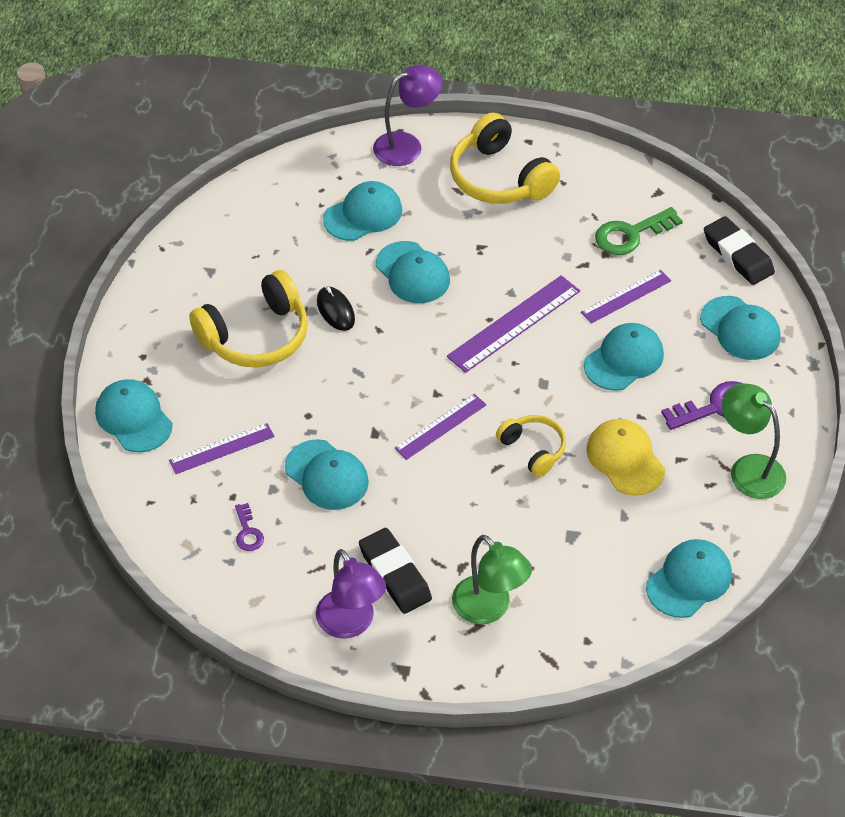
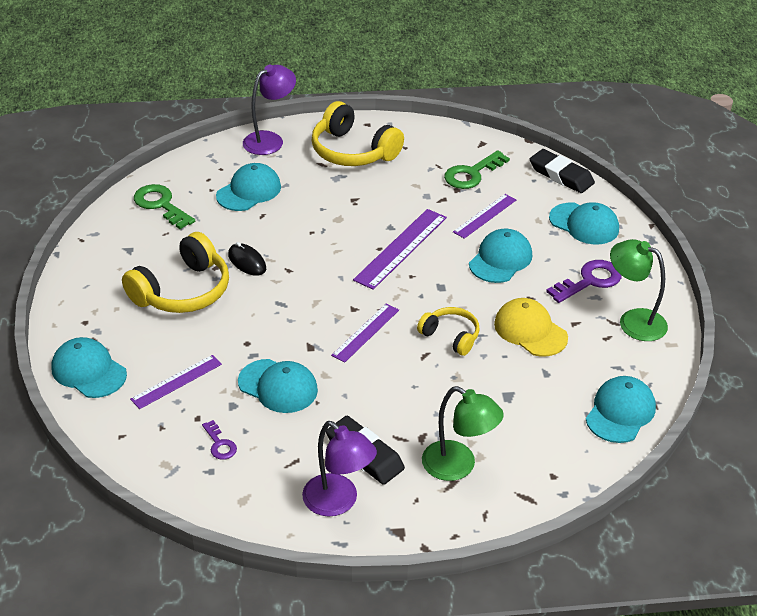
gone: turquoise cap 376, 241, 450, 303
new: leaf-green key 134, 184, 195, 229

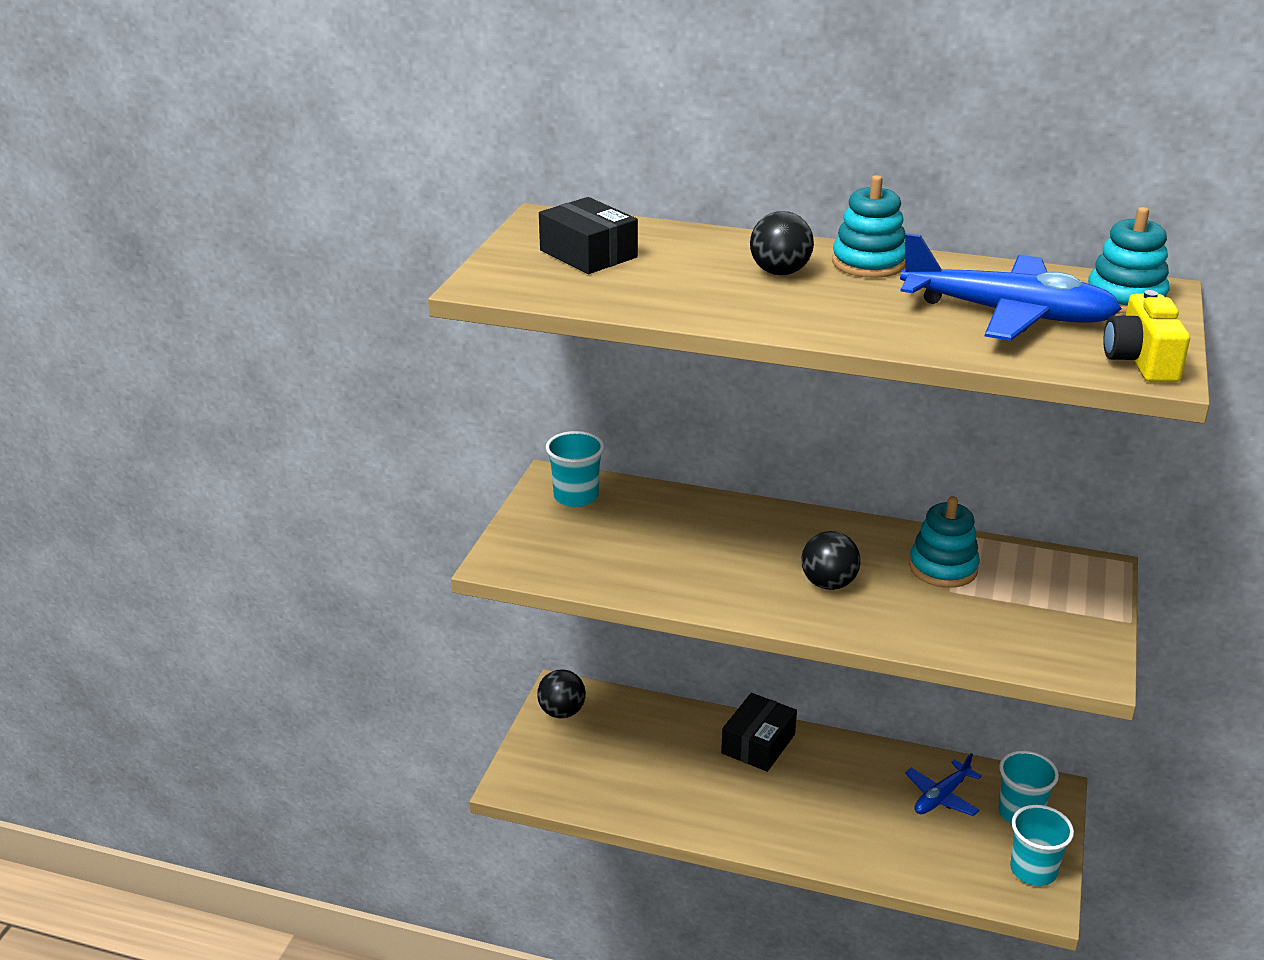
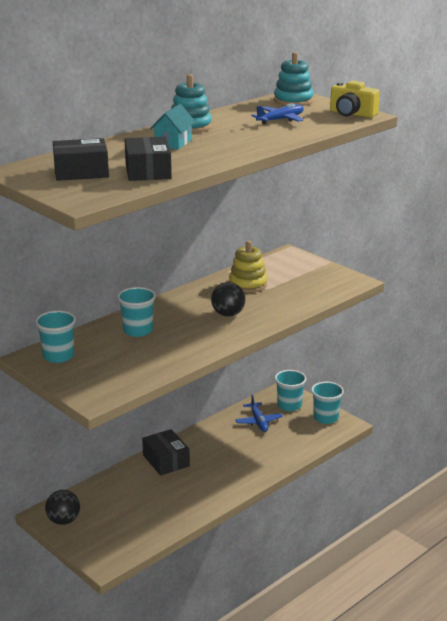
new: turquoise cup 117, 287, 156, 337; ebony package 125, 136, 172, 181
swapped: ebony sphere 750, 211, 814, 276 to turquoise toy house 150, 104, 196, 149
repainted: turquoise stacking toy 909, 496, 980, 588 to yellow stacking toy 229, 241, 267, 293
scaled: blue plane 900, 233, 1122, 341 = 251, 103, 304, 125 x0.54

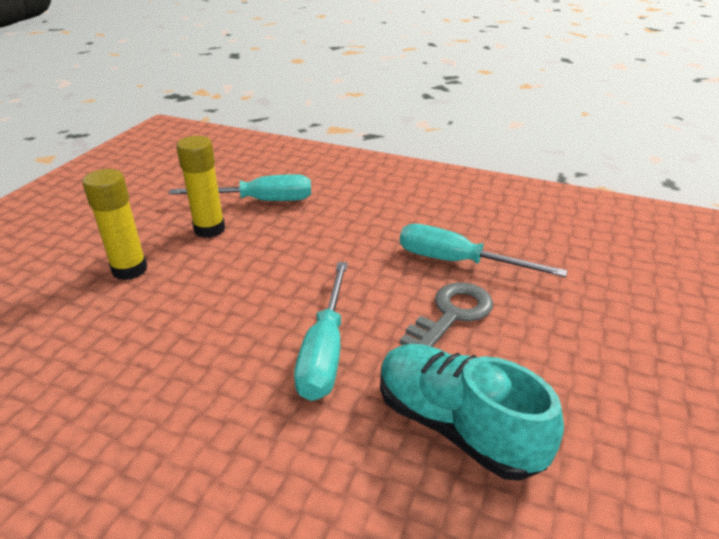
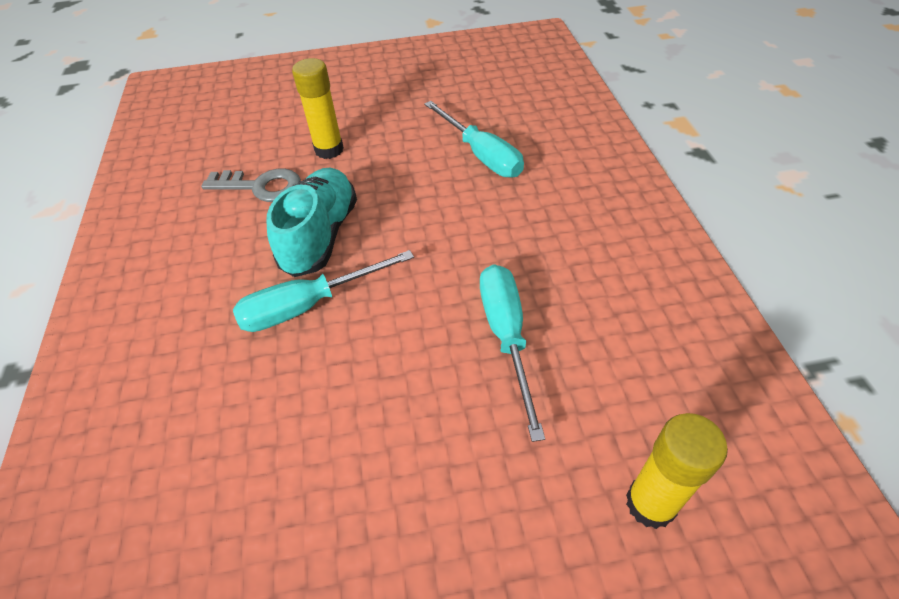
shifted: ash-grey key 400, 282, 493, 347 to 201, 169, 301, 202; turquoise sneaker 380, 344, 564, 481 to 266, 168, 357, 277; yellow glue stick 176, 136, 225, 238 to 626, 413, 728, 529

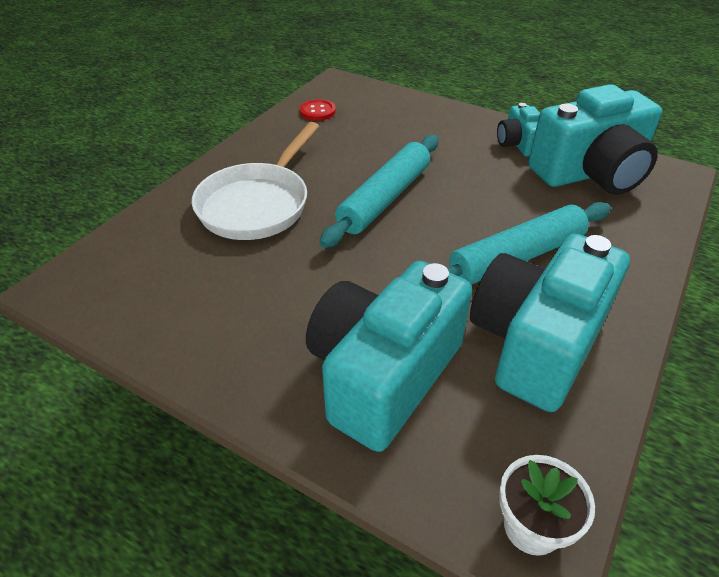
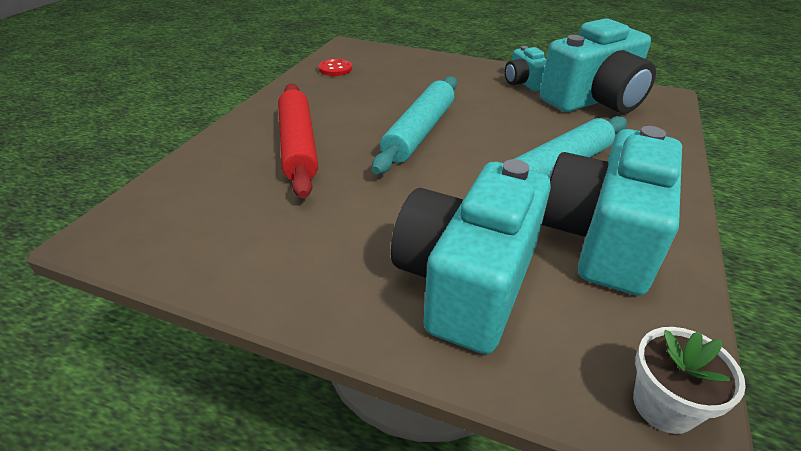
swapped: pure white skillet 192, 122, 319, 240 to crimson dough roller 278, 83, 318, 198

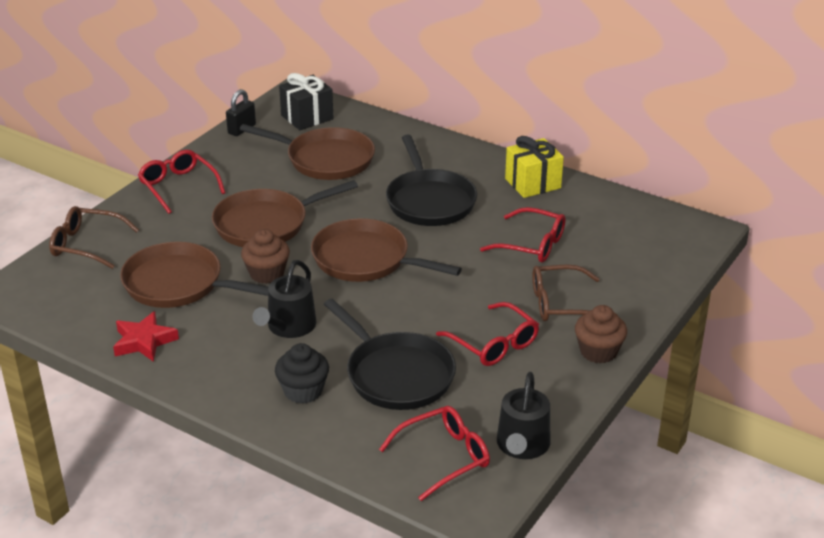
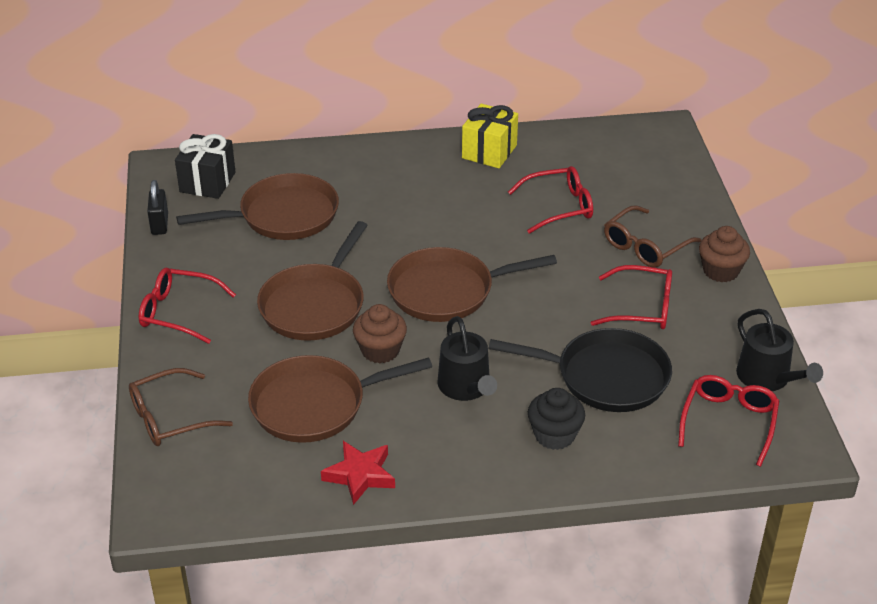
gone: ebony skillet 386, 135, 477, 226

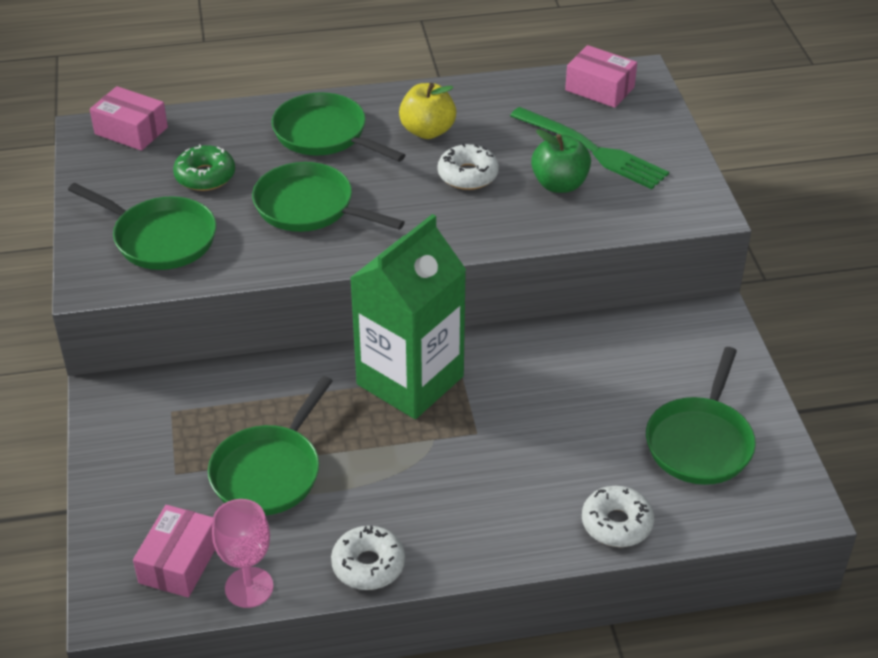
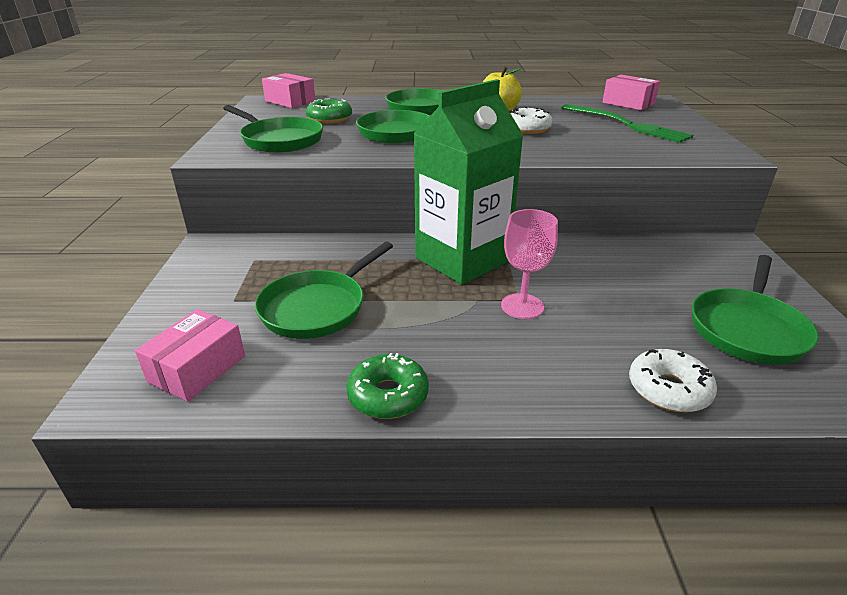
gone: leaf-green apple 531, 129, 591, 193
shifted: rosy goblet 212, 499, 274, 608 to 501, 209, 558, 319
repainted: pure white glazed donut 331, 525, 405, 590 to leaf-green glazed donut 346, 353, 429, 419

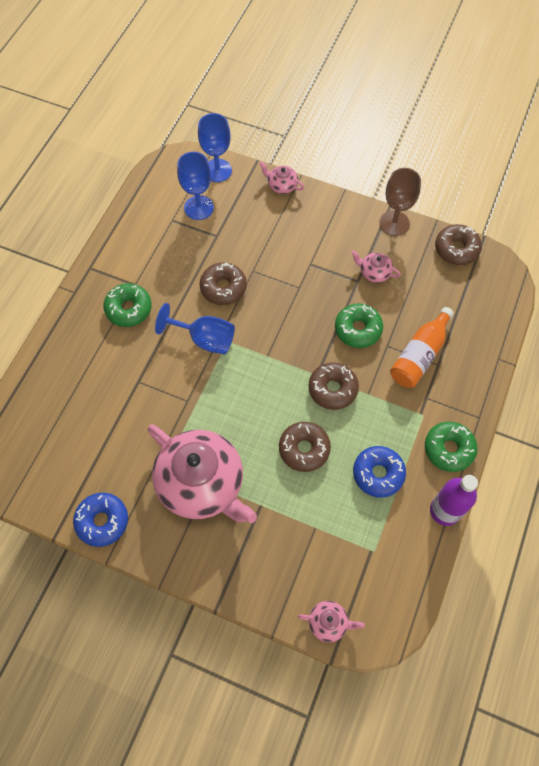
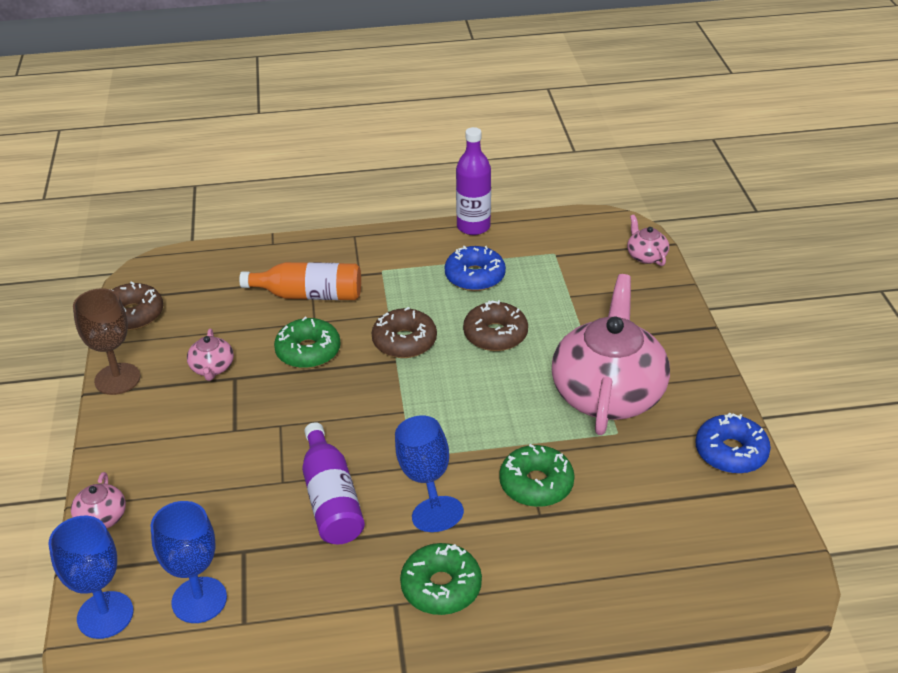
shifted: leaf-green glazed donut 425, 422, 477, 472 to 499, 444, 575, 507
swapped: russet glazed donut 200, 262, 247, 305 to royal purple bottle 302, 422, 365, 544

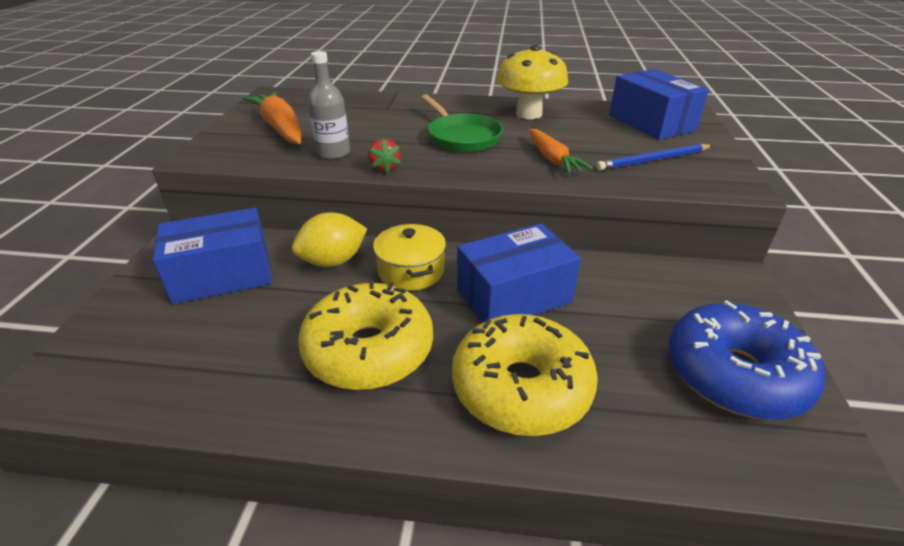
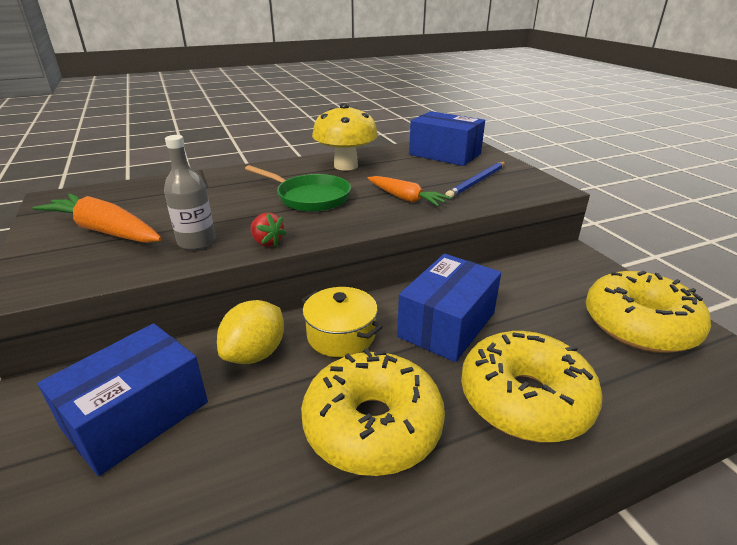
repainted: blue glazed donut 668, 300, 825, 420 to yellow glazed donut 586, 271, 711, 353

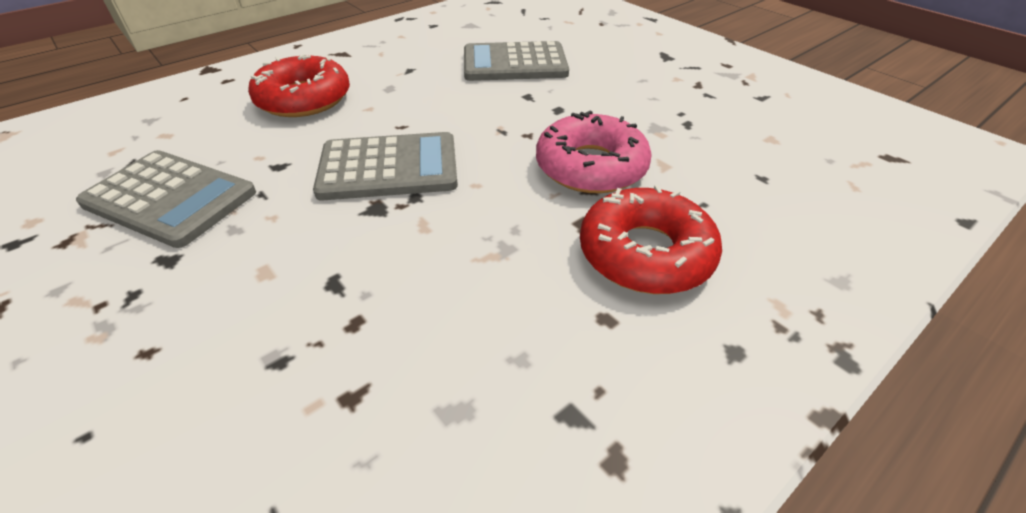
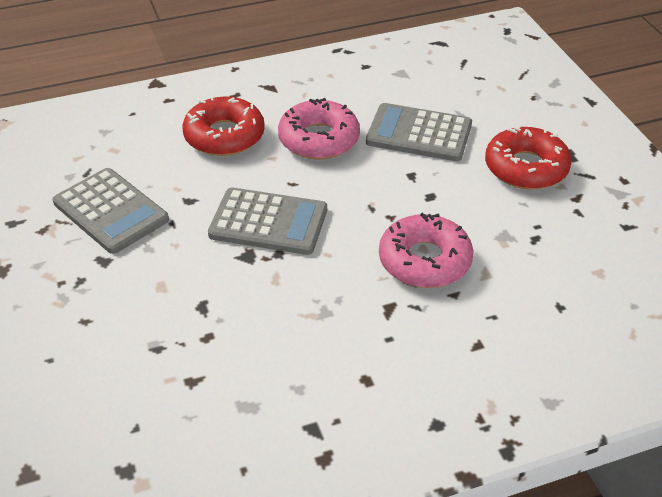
new: rosy glazed donut 278, 98, 360, 159
shifted: crimson glazed donut 580, 185, 722, 294 to 485, 125, 572, 190

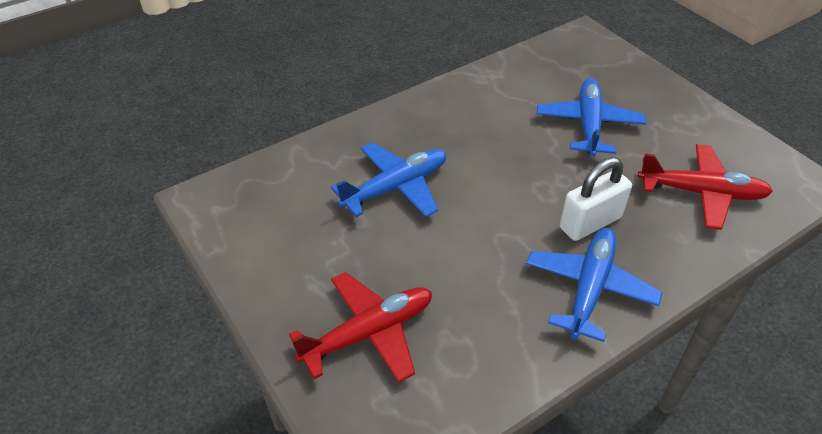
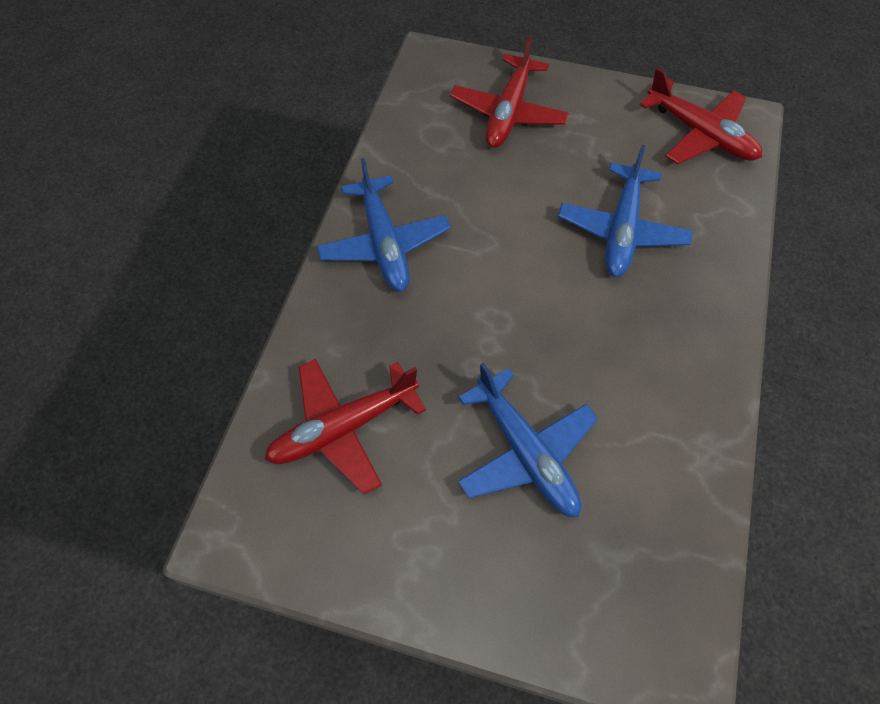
gone: pure white padlock 560, 157, 632, 241
new: crimson plane 639, 67, 762, 164

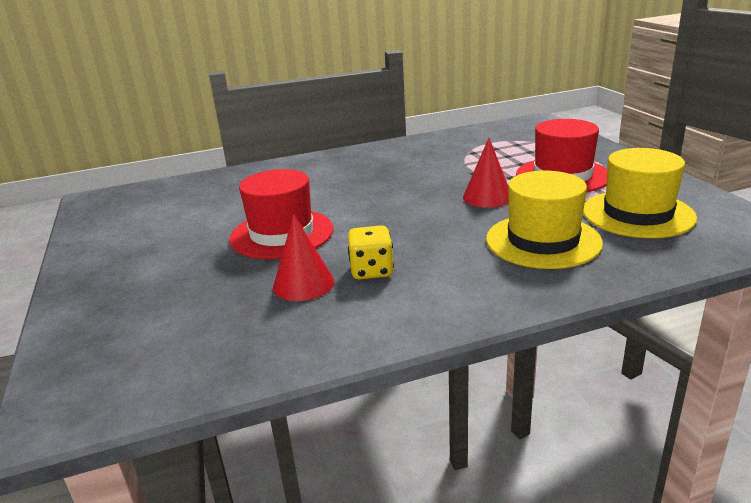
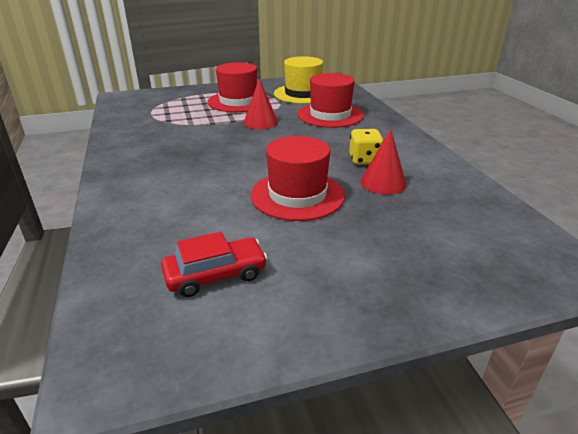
new: crimson toy car 161, 232, 267, 297
repainted: yellow tall hat 486, 171, 603, 269 to crimson tall hat 297, 73, 364, 128

